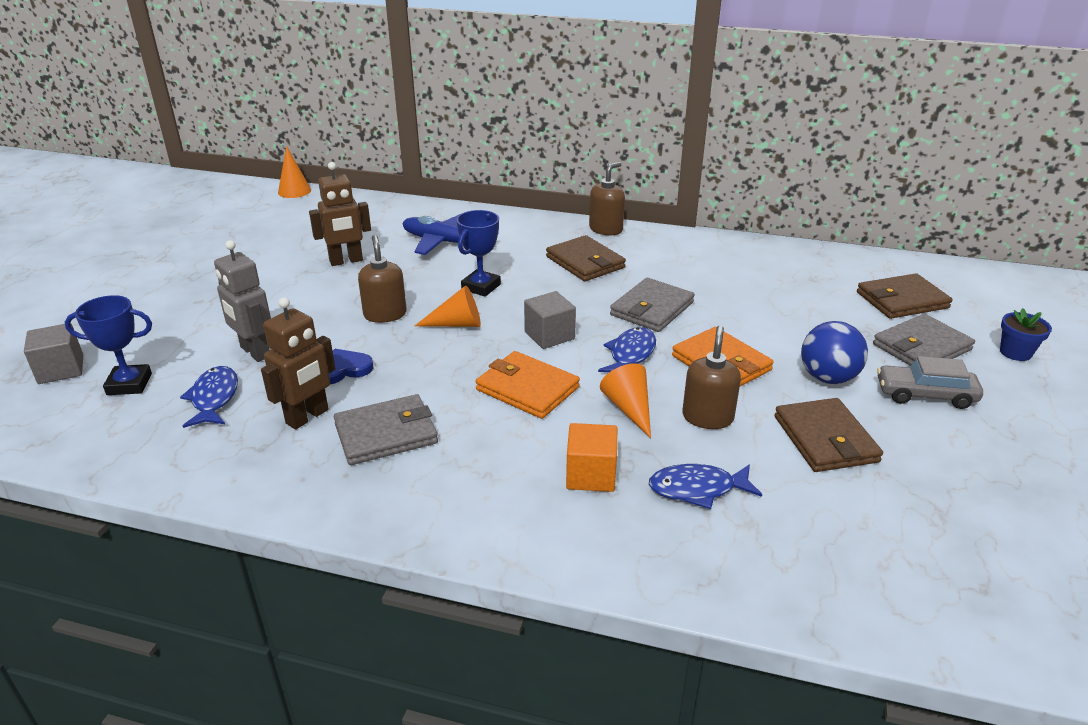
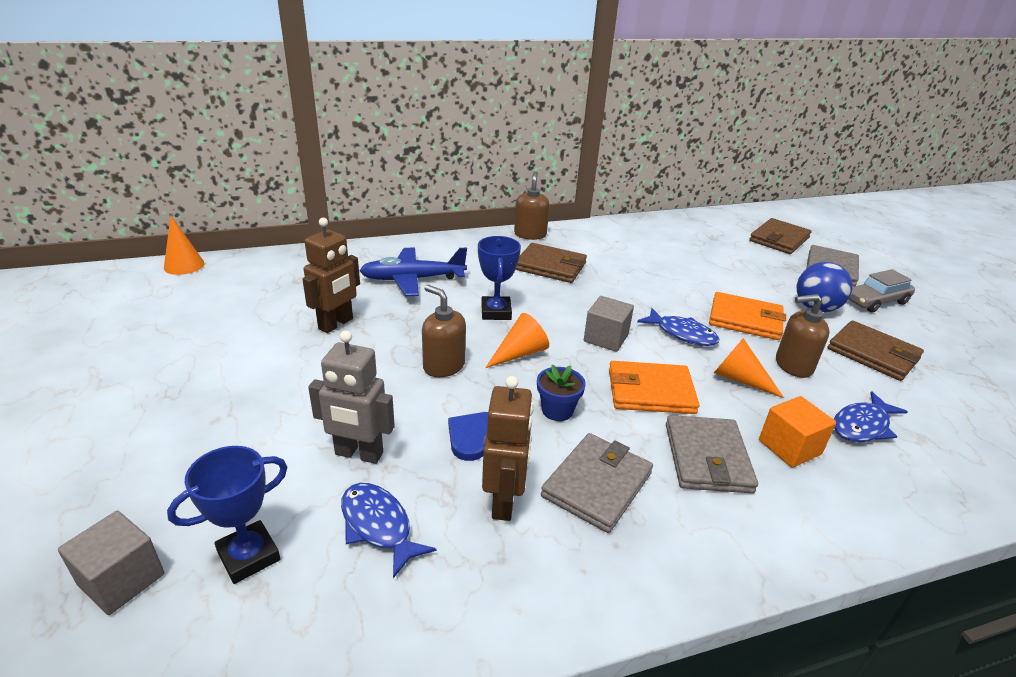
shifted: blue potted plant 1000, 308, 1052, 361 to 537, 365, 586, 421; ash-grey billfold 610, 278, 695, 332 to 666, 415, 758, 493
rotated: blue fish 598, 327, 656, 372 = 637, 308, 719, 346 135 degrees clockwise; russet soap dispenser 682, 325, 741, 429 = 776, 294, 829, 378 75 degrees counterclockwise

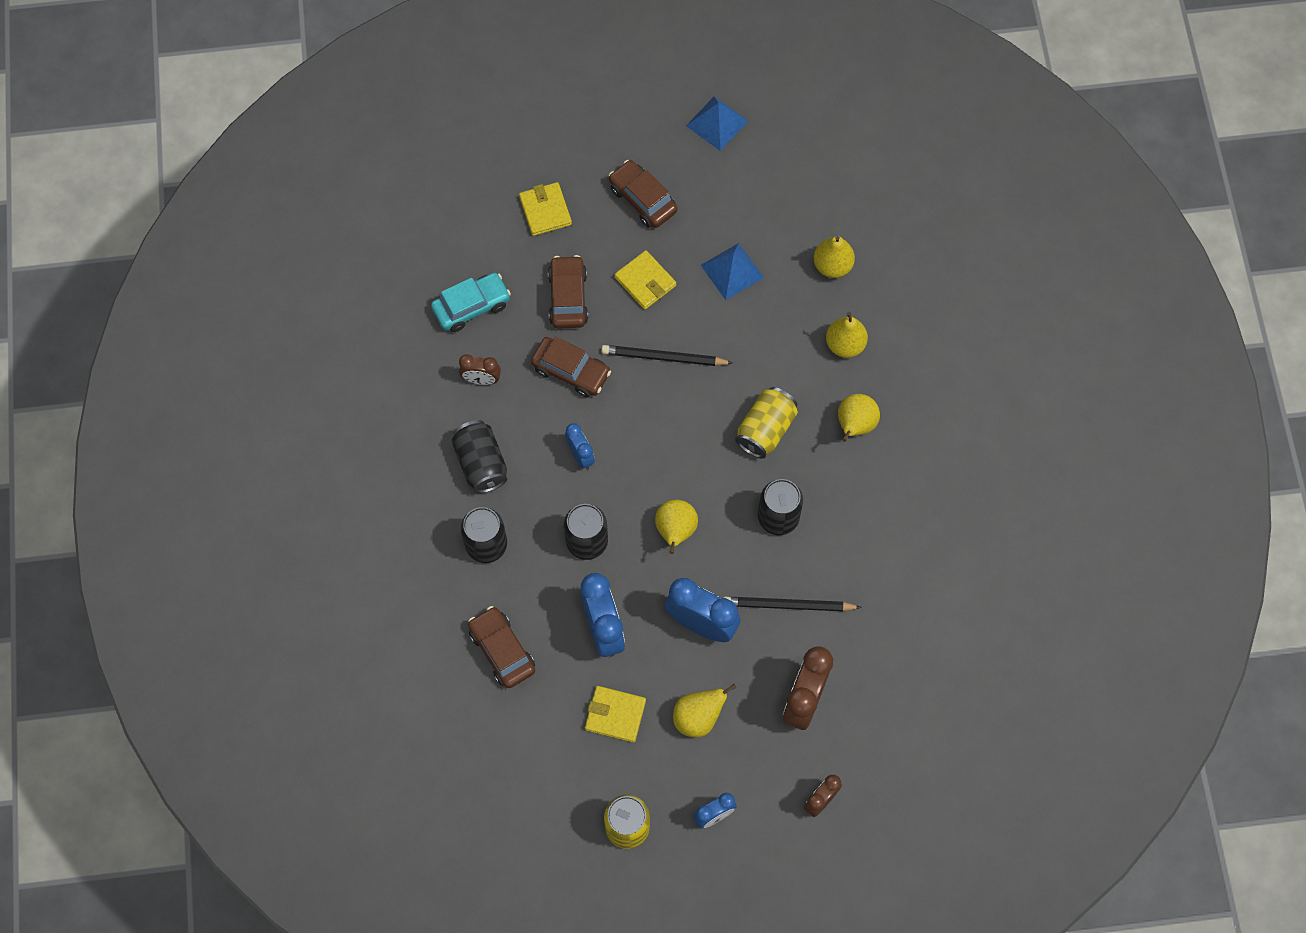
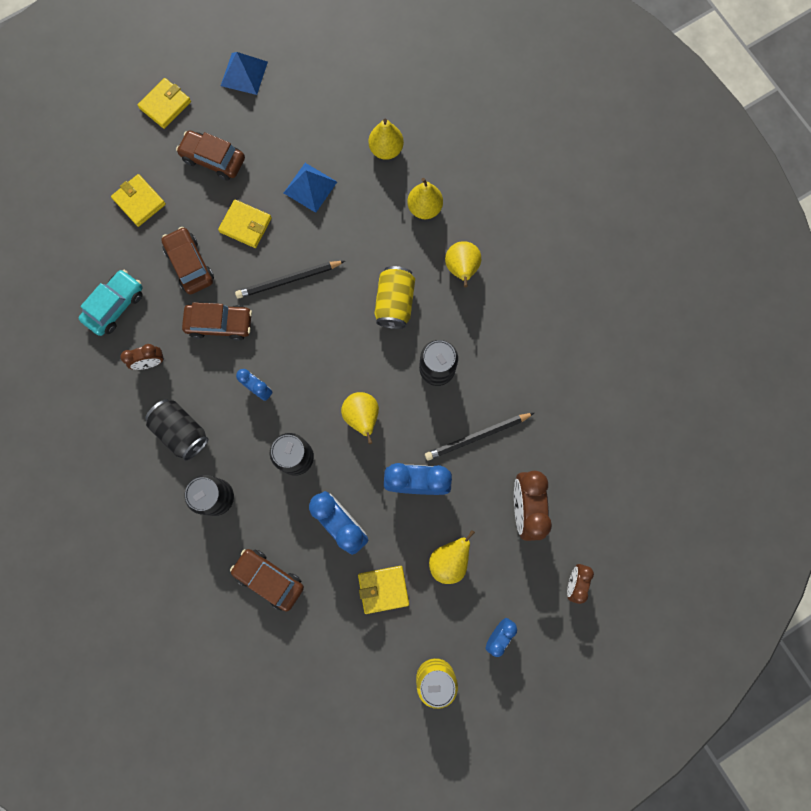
new: yellow billfold 137, 78, 191, 129

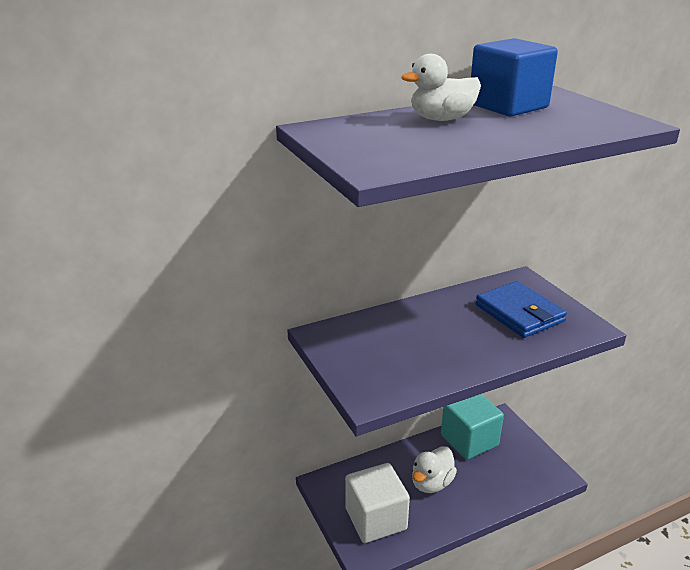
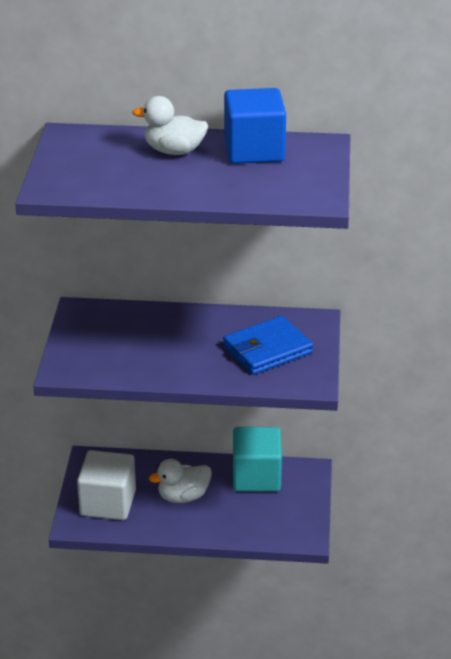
rotated: blue billfold 476, 281, 567, 338 = 223, 316, 313, 375 60 degrees clockwise

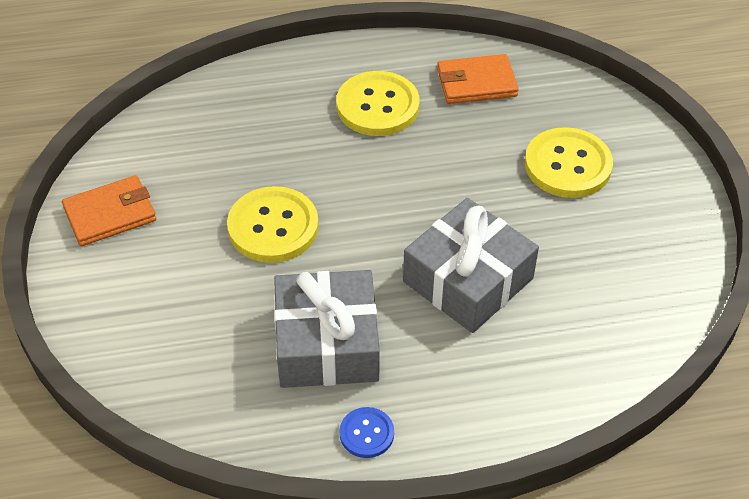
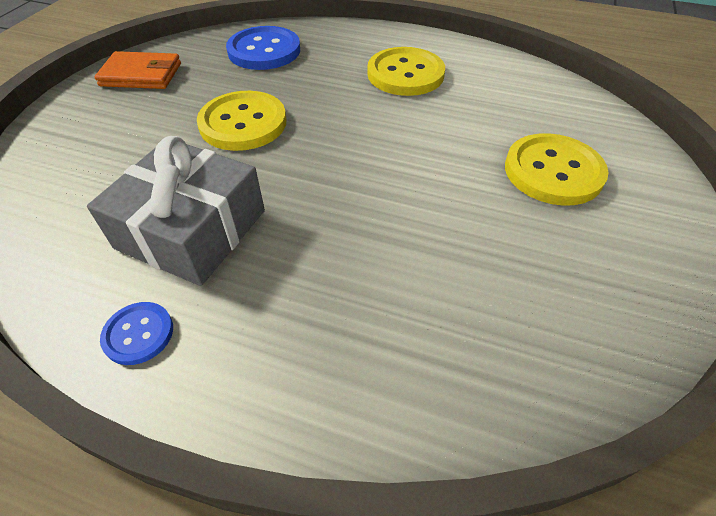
gone: ash-grey present 403, 198, 539, 333; orange-coloured billfold 437, 54, 519, 104
new: blue sewing button 226, 26, 300, 70

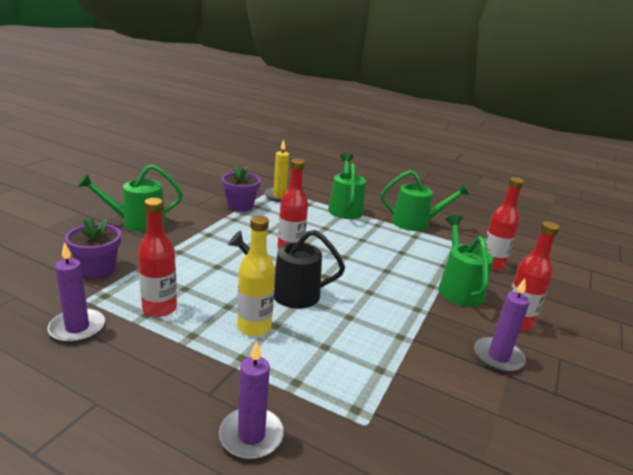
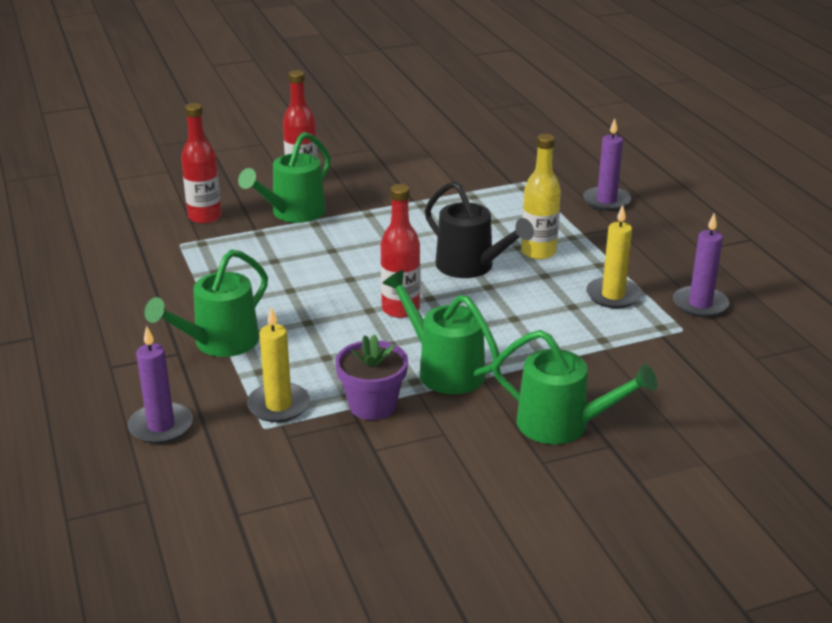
gone: royal purple potted plant 65, 216, 121, 278
shifted: royal purple wax candle 474, 278, 530, 372 to 128, 326, 193, 444; leaf-green sprinkling can 381, 170, 470, 231 to 382, 270, 500, 394
swapped: crimson bottle 138, 198, 177, 317 to yellow wax candle 586, 205, 641, 308

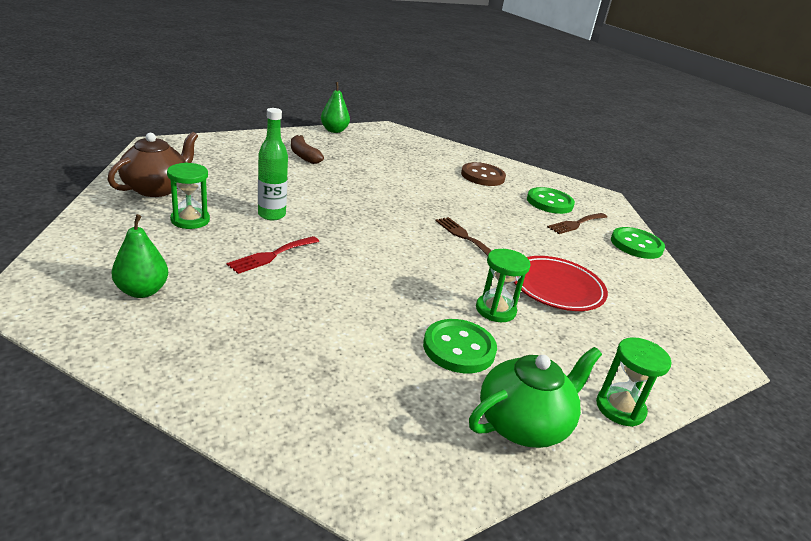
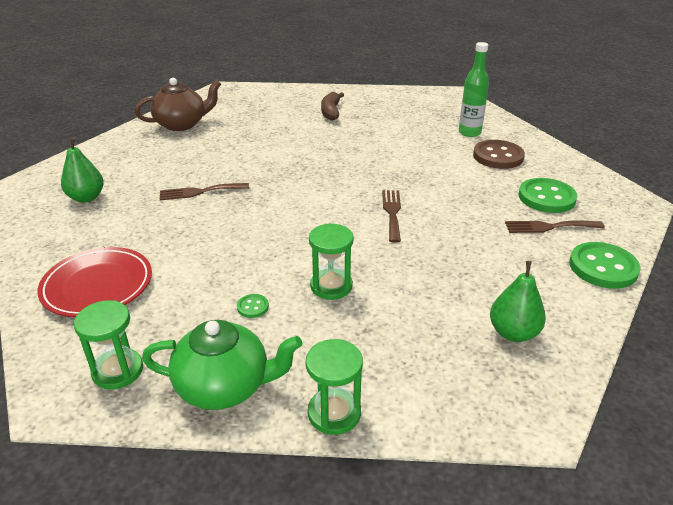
shifted: crimson dinner plate 514, 256, 608, 311 to 37, 247, 152, 317; leaf-green sand timer 167, 162, 210, 229 to 74, 300, 143, 390; leaf-green bottle 258, 108, 288, 220 to 459, 42, 489, 137; leaf-green toy pear 321, 82, 350, 133 to 490, 261, 546, 342
repainted: crimson table fork 227, 236, 319, 274 to russet table fork 160, 183, 249, 200
scaled: leaf-green sewing button 423, 319, 497, 373 = 237, 294, 269, 318 x0.45

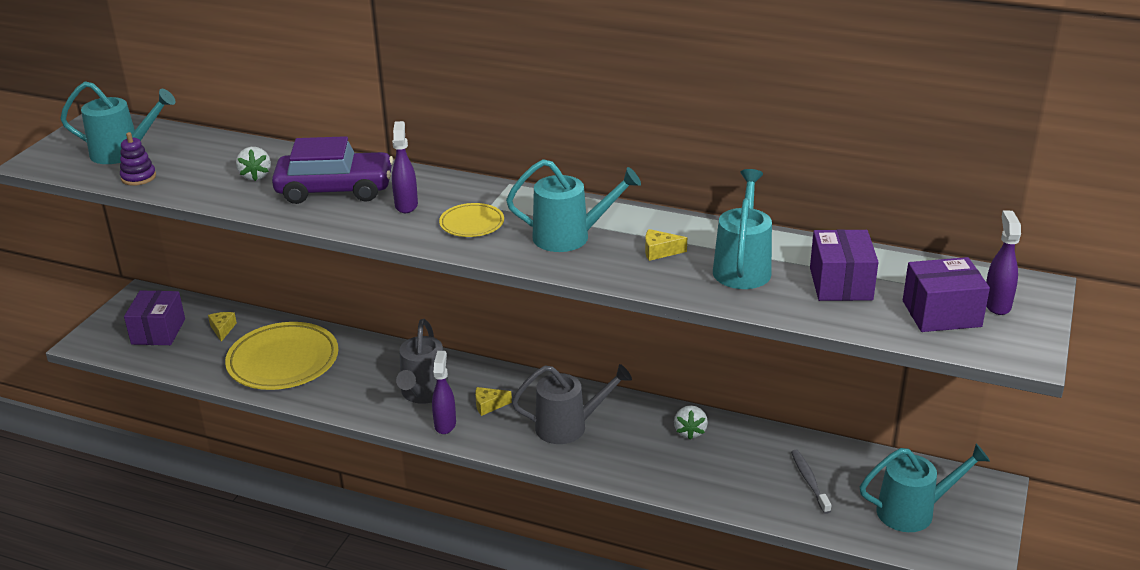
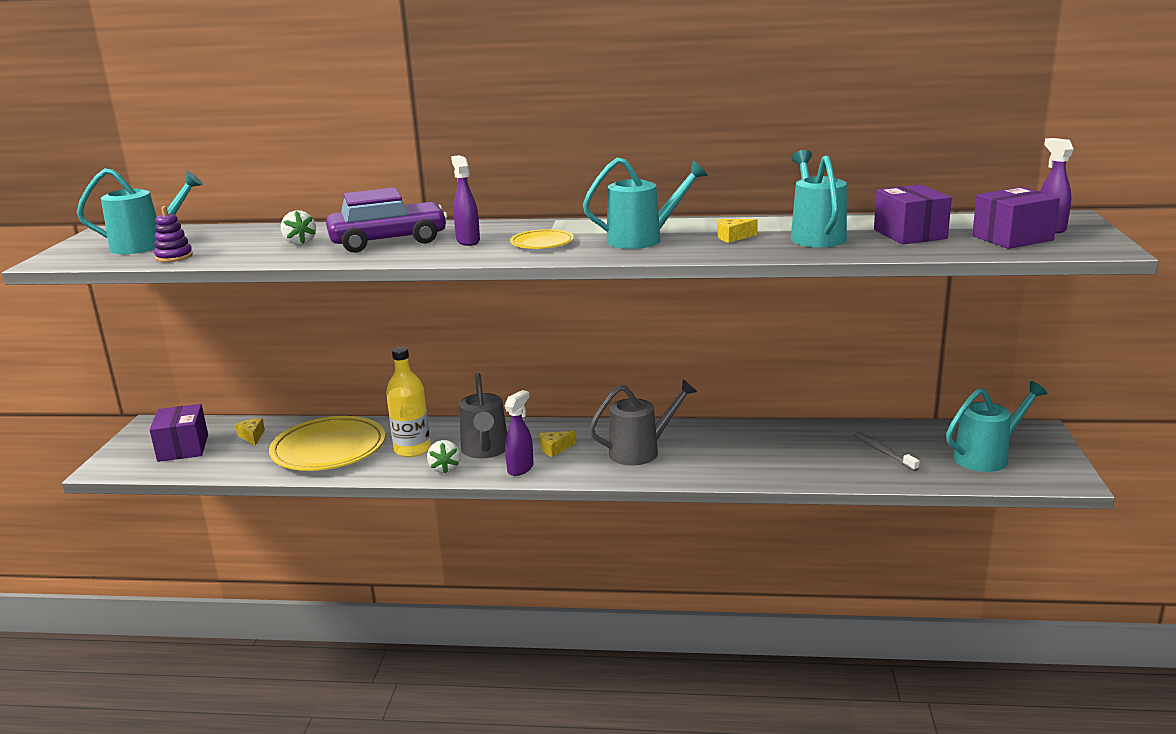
new: yellow bottle 386, 347, 431, 457
shifted: pure white toy strawberry 674, 405, 708, 440 to 427, 440, 460, 474
rotated: royal purple spray cleaner 432, 351, 456, 434 = 505, 390, 533, 476 45 degrees clockwise

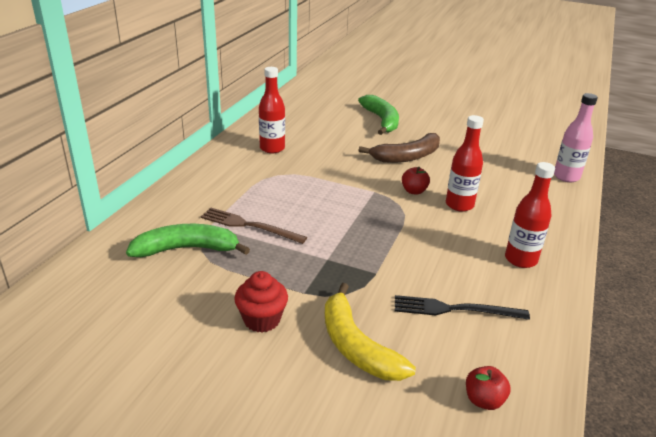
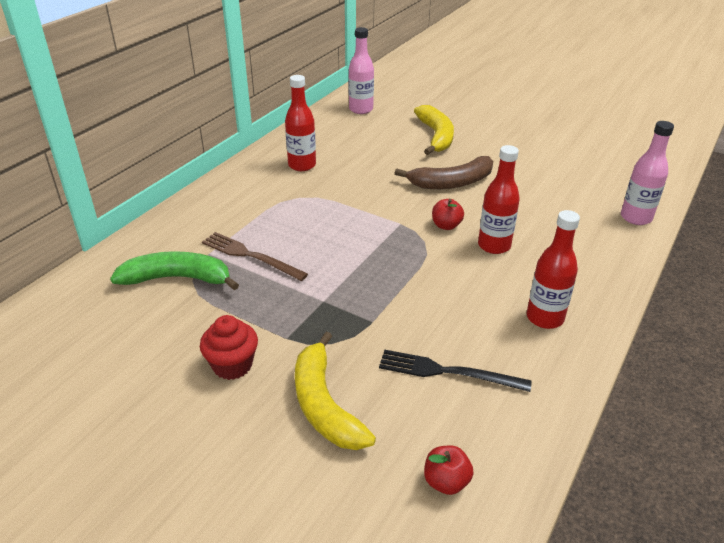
new: rosy bottle 348, 27, 374, 114
repainted: leaf-green toy banana 358, 95, 399, 135 to yellow toy banana 414, 105, 454, 155

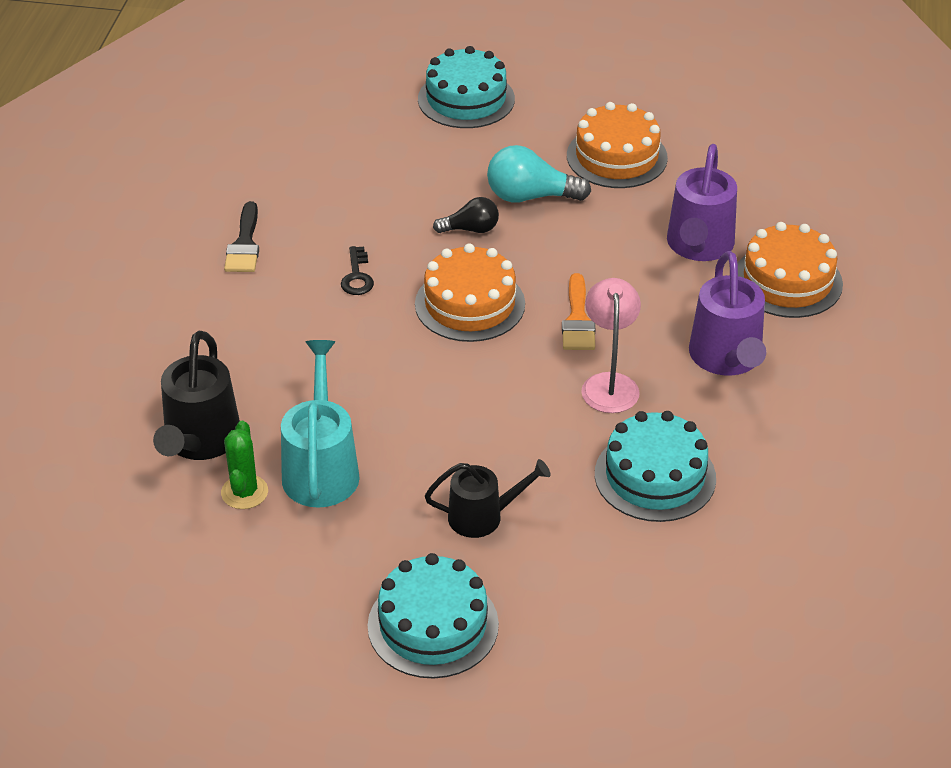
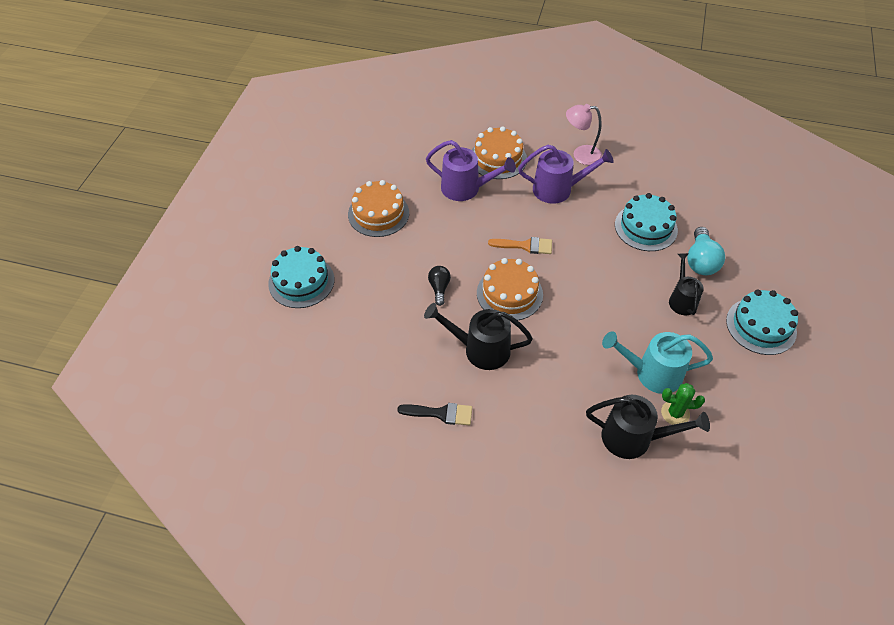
shifted: rosy desk lamp 581, 278, 641, 413 to 566, 104, 602, 165; turquoise bulb 487, 145, 591, 203 to 687, 227, 725, 275
swapped: ebony key 341, 246, 374, 295 to ebony sprinkling can 424, 303, 533, 370

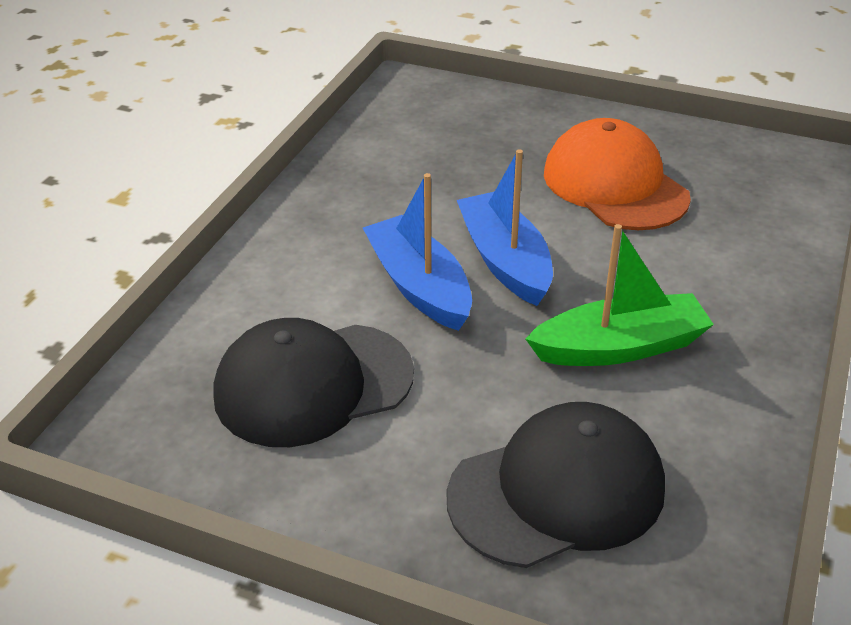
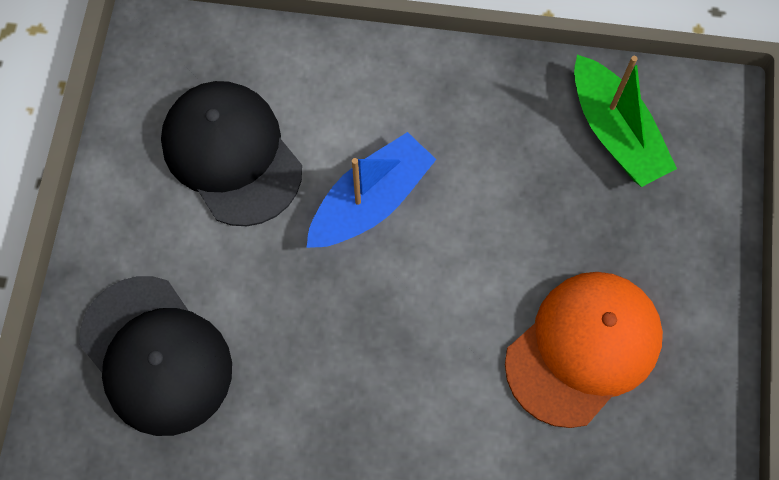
gone: blue toy boat 457, 149, 553, 306
shifted: leaf-green toy boat 526, 224, 714, 366 to 574, 55, 677, 187

